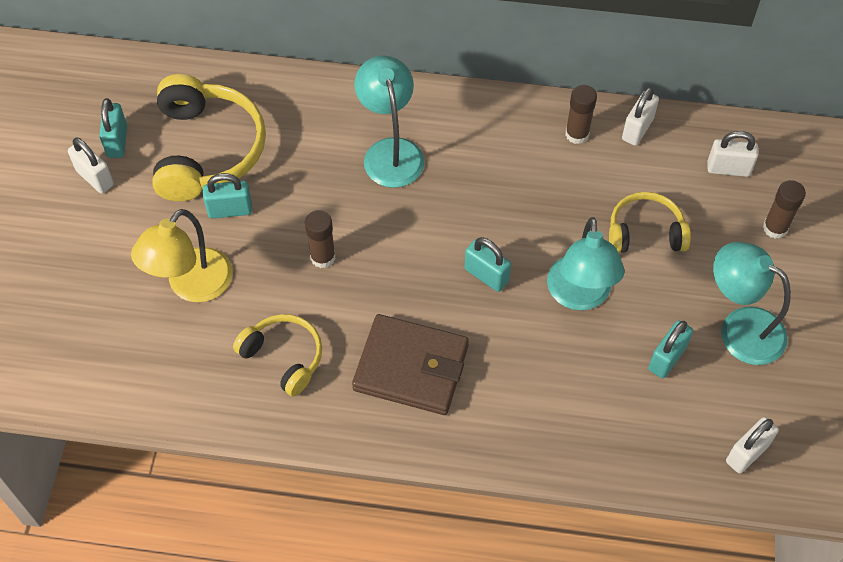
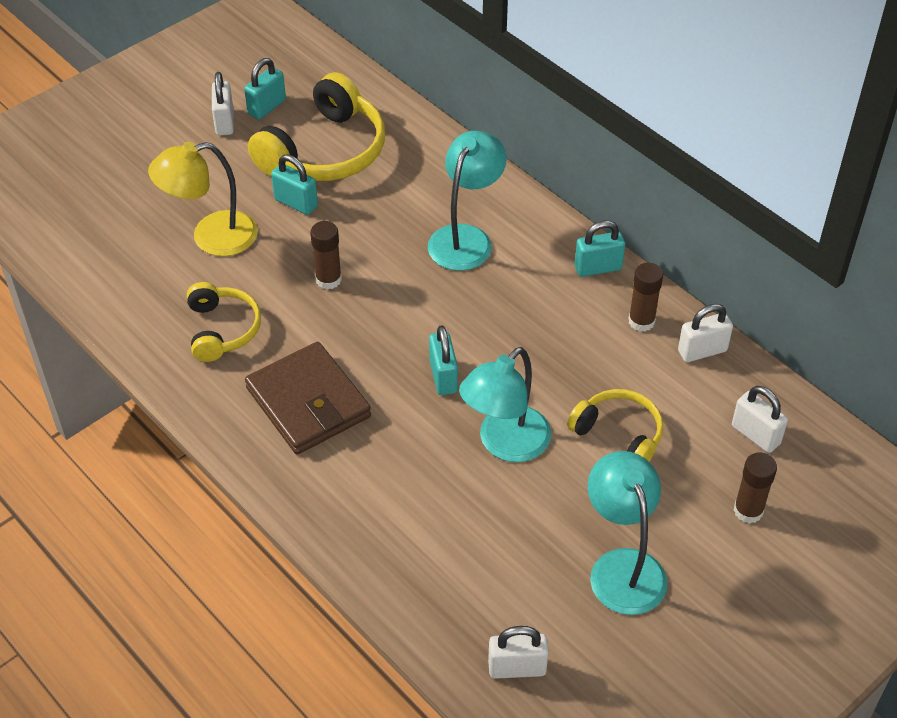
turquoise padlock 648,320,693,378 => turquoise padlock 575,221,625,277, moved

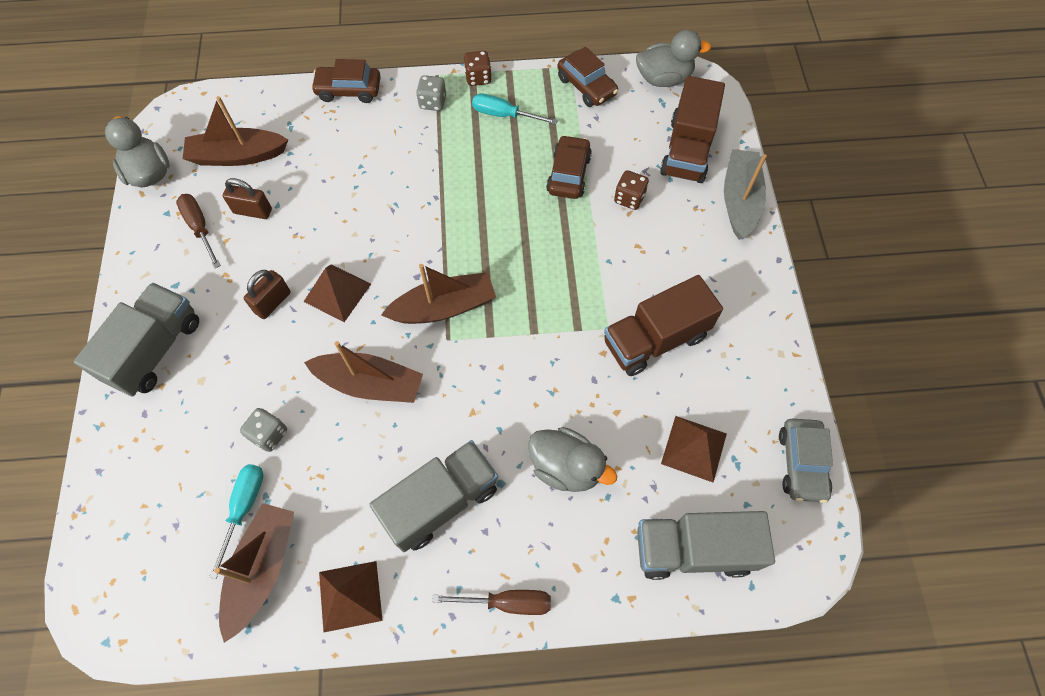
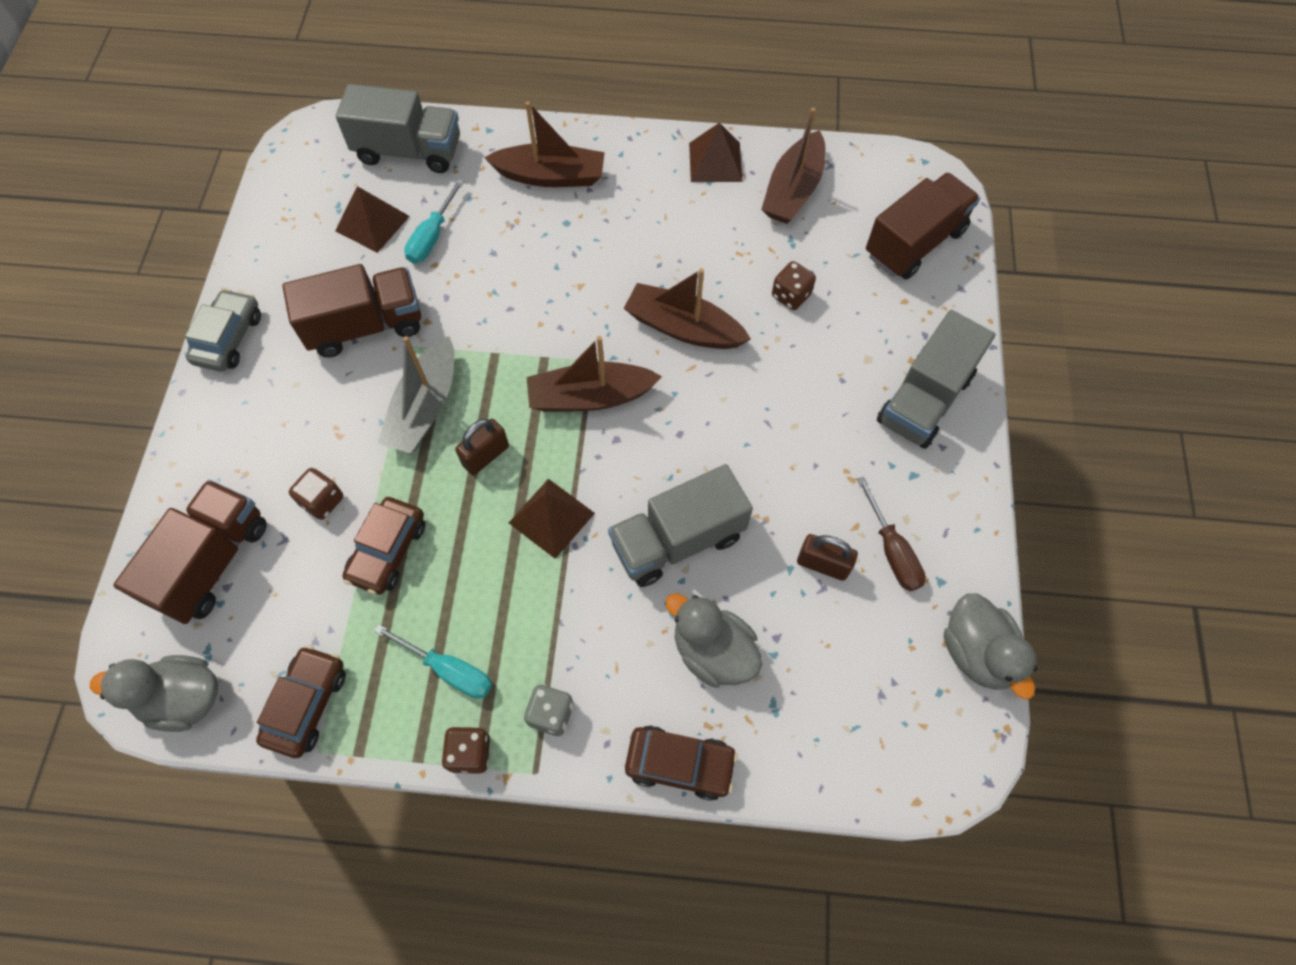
brown car 557,47,618,107 => brown car 256,645,346,758, 45 degrees clockwise
brown boat 183,96,288,166 => brown boat 484,101,605,187, moved
grey boat 724,149,767,240 => grey boat 378,336,454,454, moved
brown pyramid 304,264,371,322 => brown pyramid 509,479,595,559, moved
brown padlock 244,270,291,319 => brown padlock 455,419,509,475, moved
grey dice 240,408,287,452 => brown dice 772,261,816,310
grey car 779,419,833,503 => grey car 185,289,261,371, moved
grey duck 528,427,617,492 => grey duck 665,594,762,688, moved
grey truck 369,440,498,552 => grey truck 608,464,753,587, moved
turquoise screwdriver 209,464,263,579 => turquoise screwdriver 404,179,464,263, moved
brown screwdriver 432,590,551,615 => nothing
nothing => brown truck 866,173,980,280

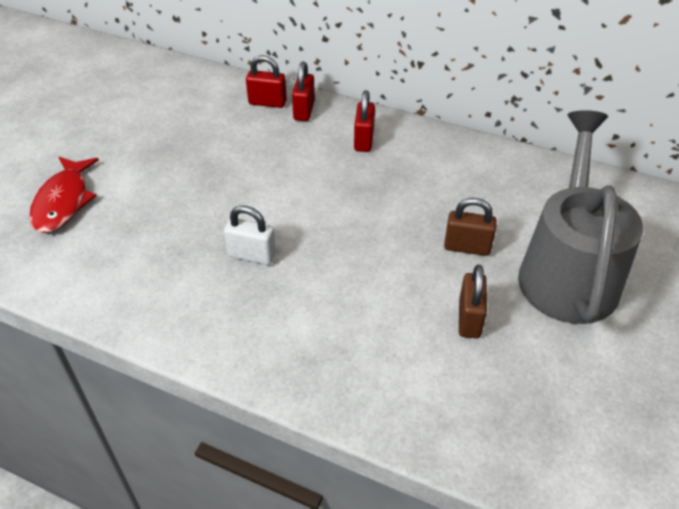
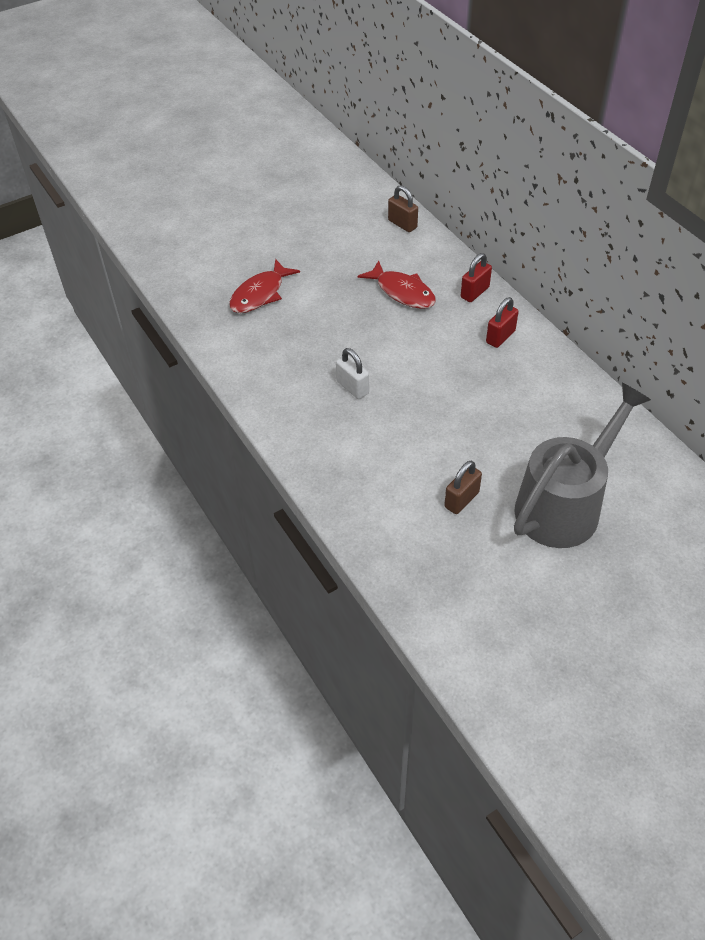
red padlock 246,55,287,108 => nothing
brown padlock 444,198,497,256 => brown padlock 388,185,418,232, moved
nothing => red fish 358,260,436,309

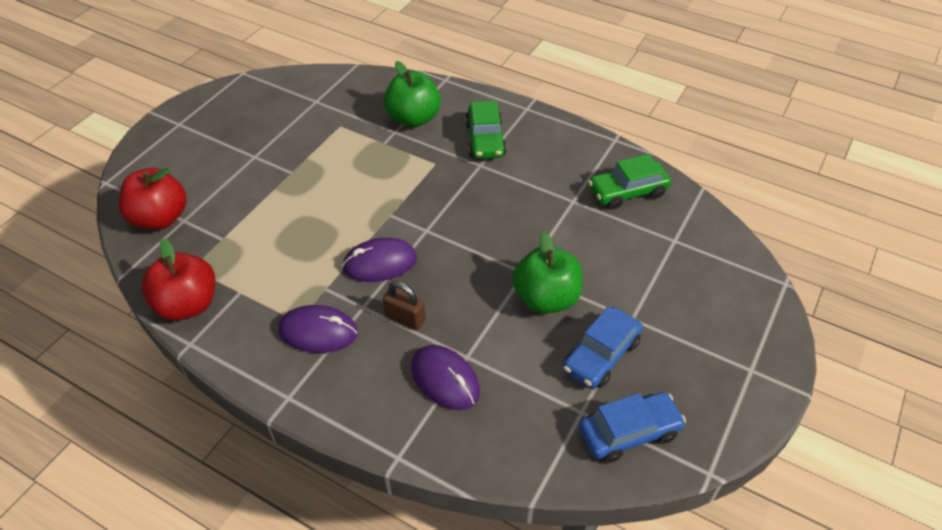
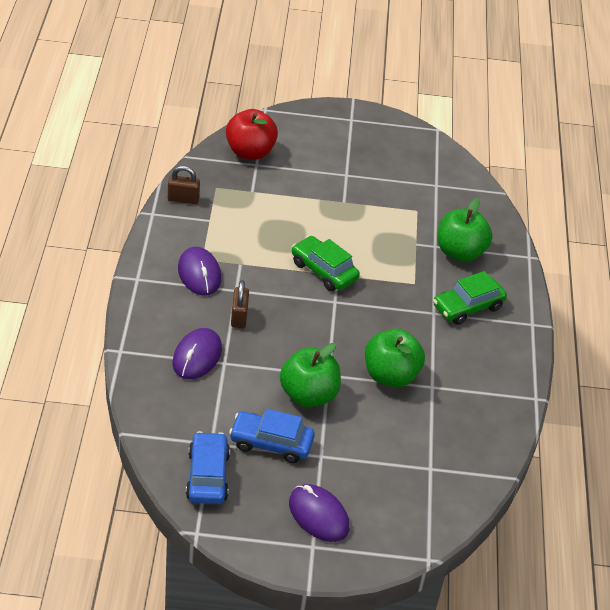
green car 588,154,671,210 => green car 292,236,360,291, moved
purple mouse 342,238,417,282 => purple mouse 289,484,349,542, moved
red apple 141,239,215,321 => brown padlock 168,166,200,204
blue car 579,392,686,463 => blue car 186,431,230,504, 135 degrees counterclockwise
nothing => green apple 365,329,425,387

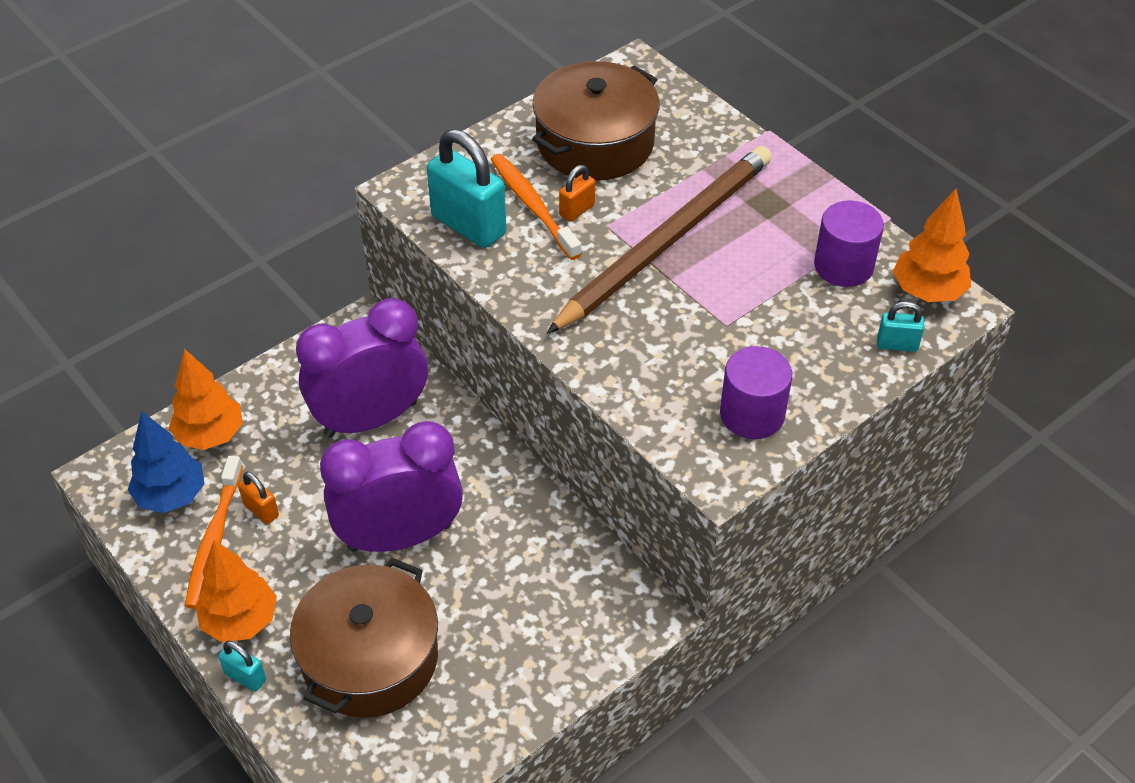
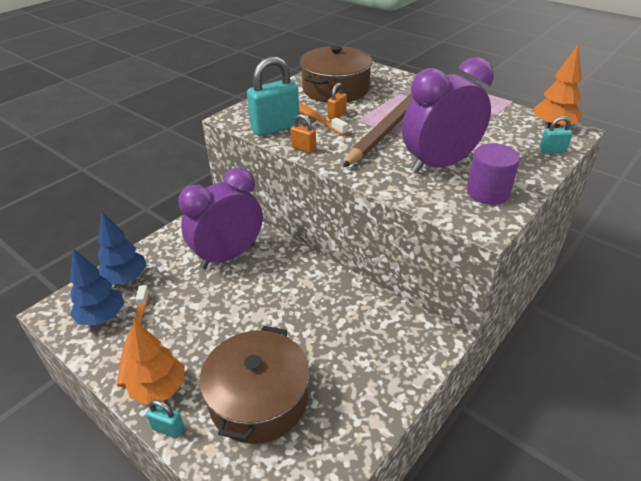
turquoise padlock 427,129,506,248 => turquoise padlock 247,57,300,136, 60 degrees counterclockwise
purple cylinder 814,200,884,287 => nothing
orange tree 169,349,243,450 => blue tree 98,211,147,284
purple clock 320,421,463,552 => purple clock 402,57,494,174, moved
orange padlock 238,472,279,524 => orange padlock 290,114,316,153, moved

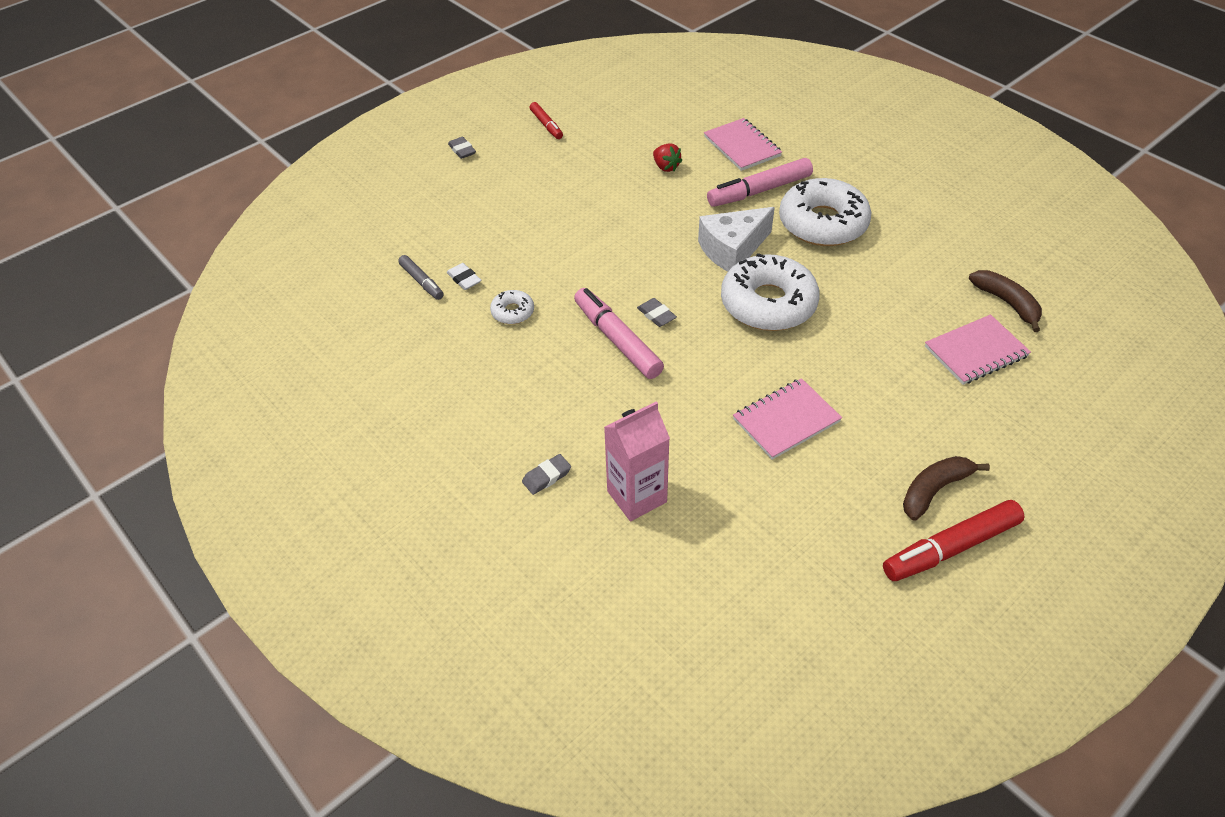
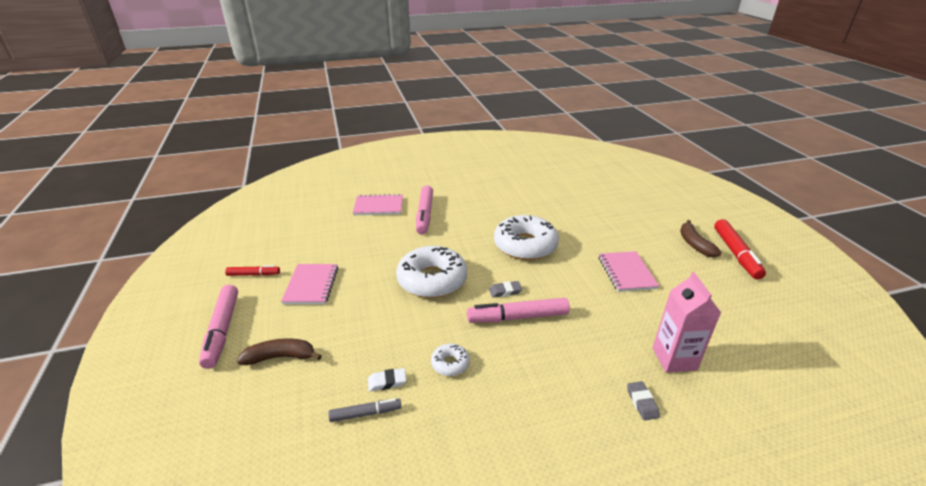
grey eraser 448,137,476,159 => pink marker 199,285,238,369
red strawberry 653,143,682,172 => nothing
white donut 779,178,871,246 => white donut 396,246,467,298, moved
white cheese 698,207,775,271 => nothing
brown banana 969,270,1042,332 => brown banana 237,338,322,365, moved
pink notebook 925,314,1031,385 => pink notebook 281,264,338,305, moved

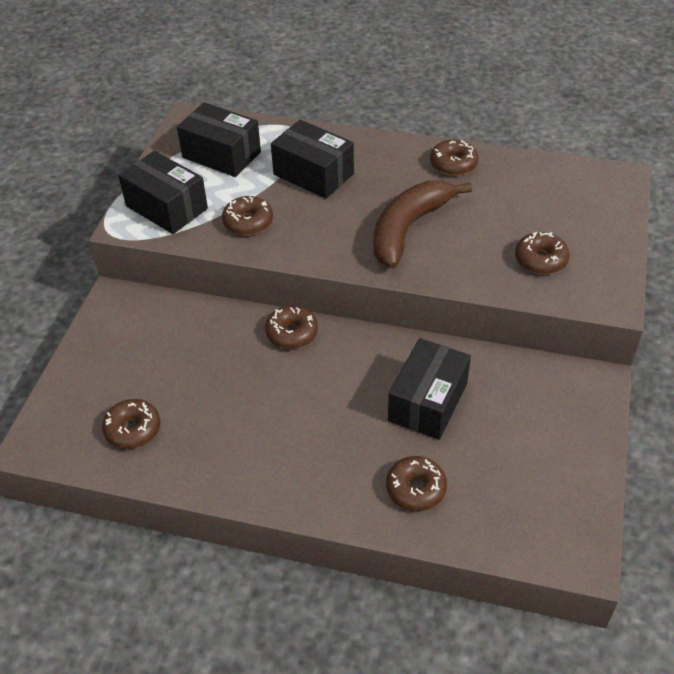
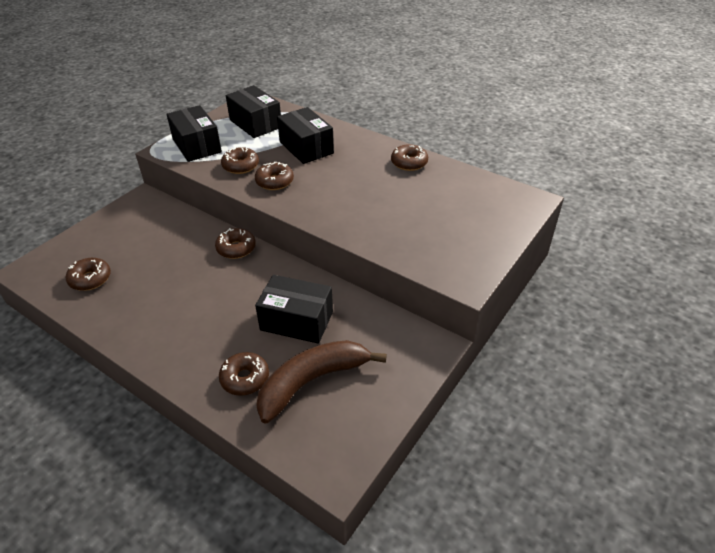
brown banana 373,180,472,268 => brown banana 256,340,387,423, moved
brown donut 515,232,570,274 => brown donut 255,162,294,190, moved
black box 388,338,471,440 => black box 255,275,333,344, 60 degrees clockwise

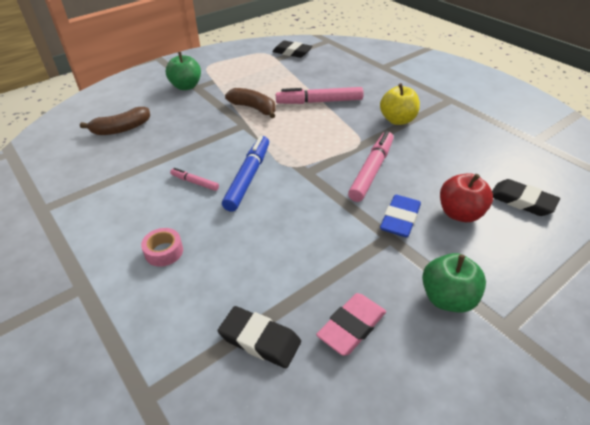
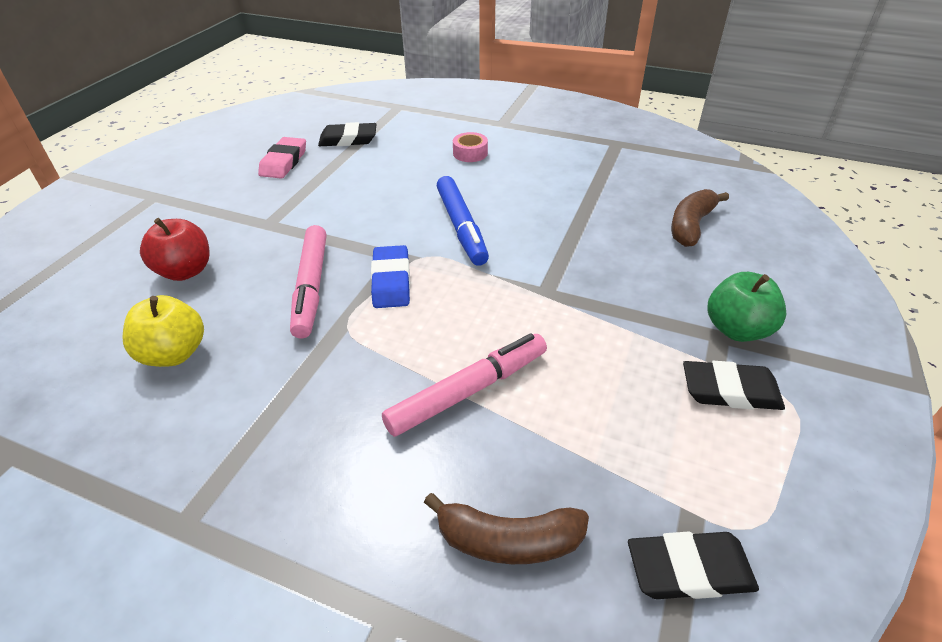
yellow apple 380,83,420,125 => yellow apple 123,295,204,367, moved
brown banana 225,88,276,118 => brown banana 424,493,589,564, moved
pink marker 170,168,219,191 => nothing
black eraser 492,179,560,216 => black eraser 683,361,785,410, moved
blue eraser 380,195,421,237 => blue eraser 371,245,410,308, moved
green apple 422,253,486,313 => nothing

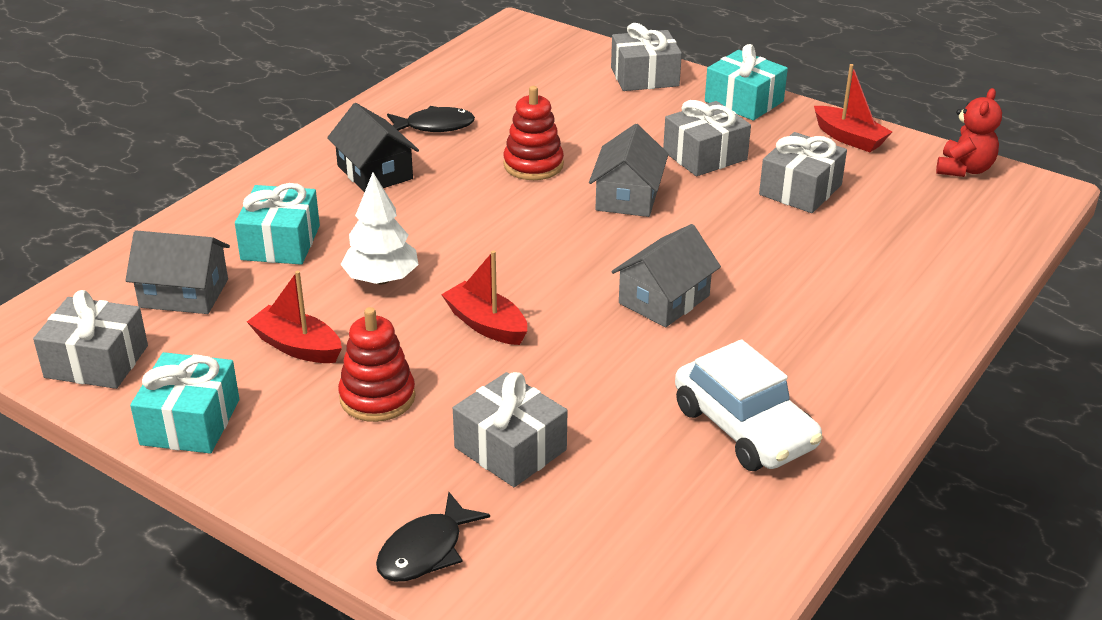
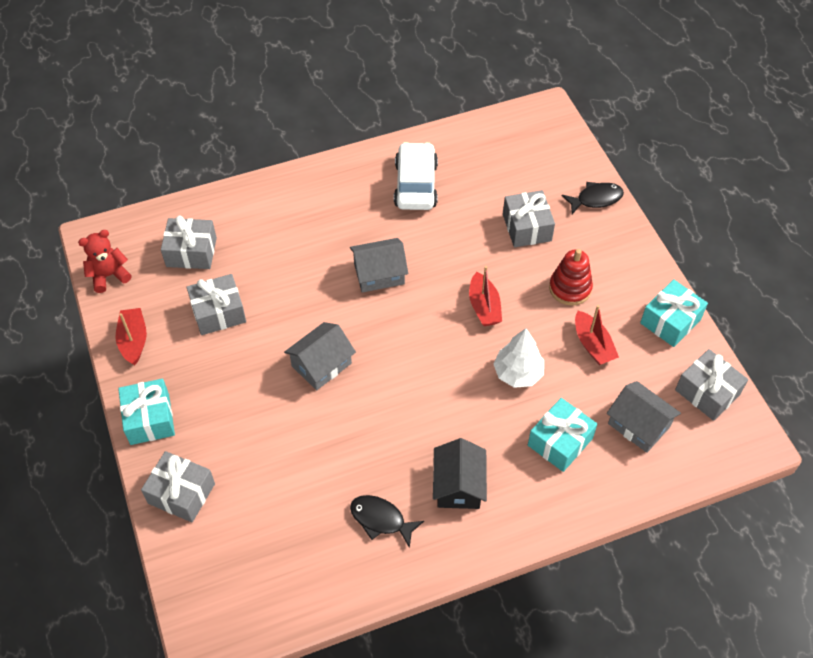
red stacking toy 503,86,564,180 => nothing
grey gift 663,100,751,176 => grey gift 161,216,217,269, moved

